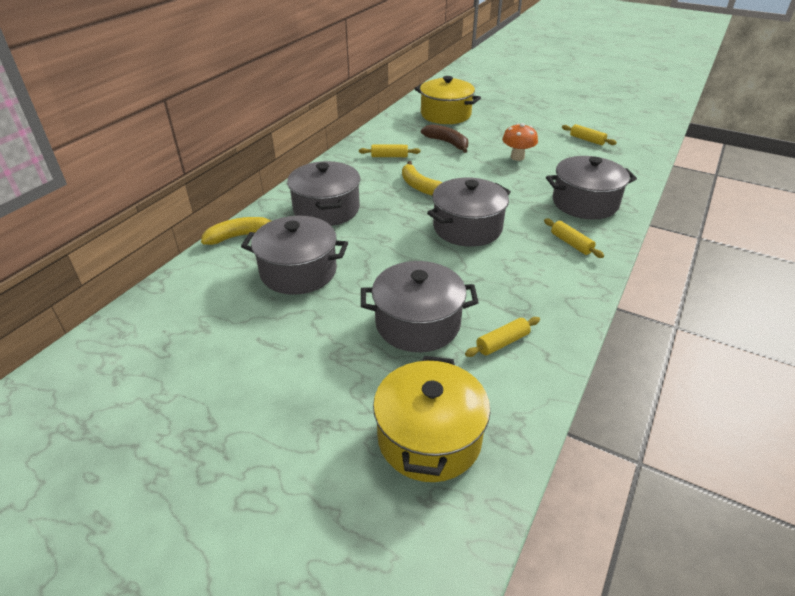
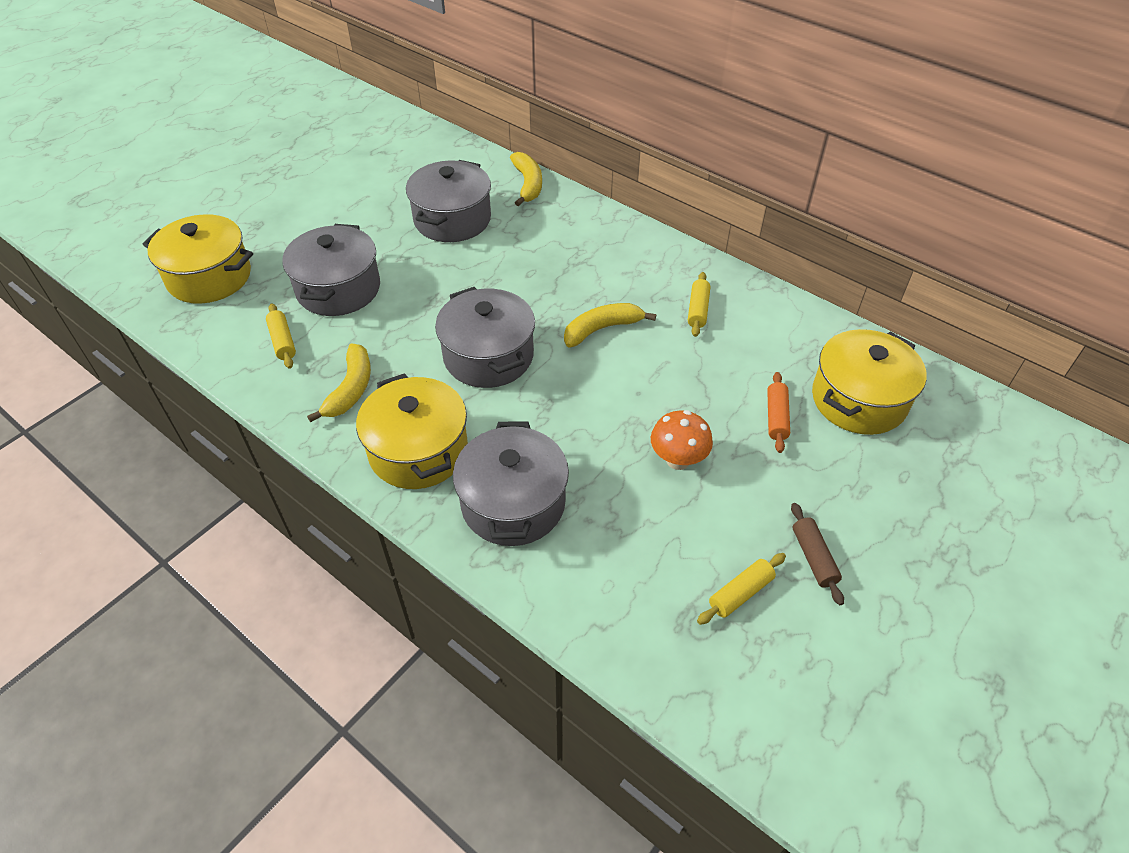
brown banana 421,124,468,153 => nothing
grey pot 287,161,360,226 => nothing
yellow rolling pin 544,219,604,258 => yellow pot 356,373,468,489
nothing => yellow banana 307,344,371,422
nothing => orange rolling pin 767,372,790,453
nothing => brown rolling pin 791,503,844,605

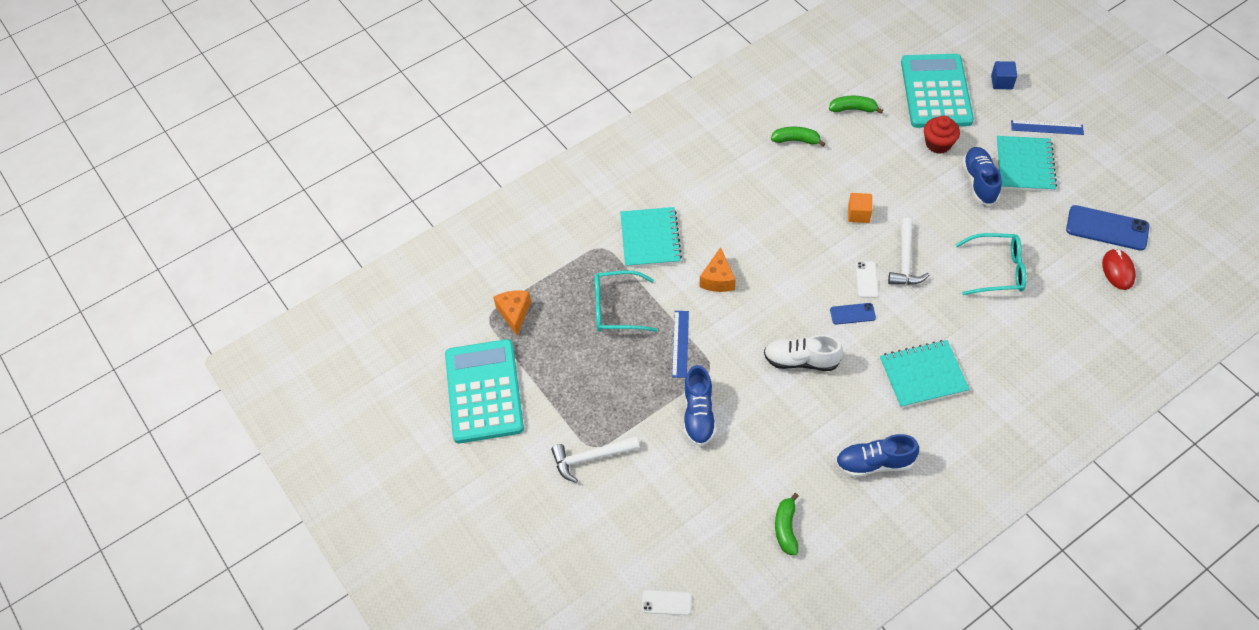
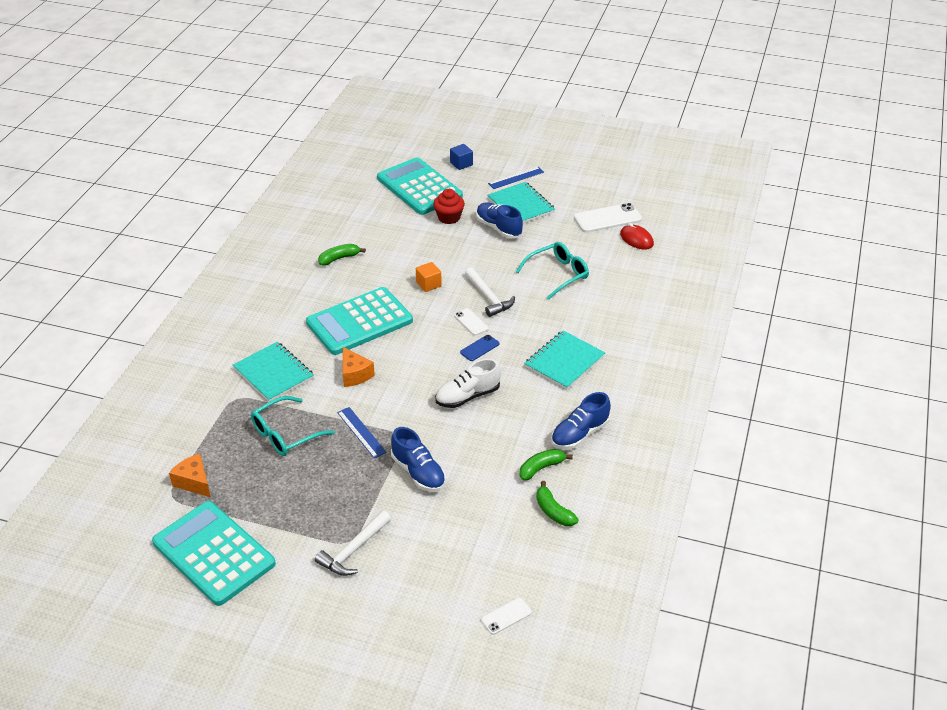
green banana 829,96,883,114 => green banana 520,449,573,481, moved
blue phone 1066,205,1149,251 => white phone 574,203,642,233
nothing => turquoise calculator 306,287,413,355

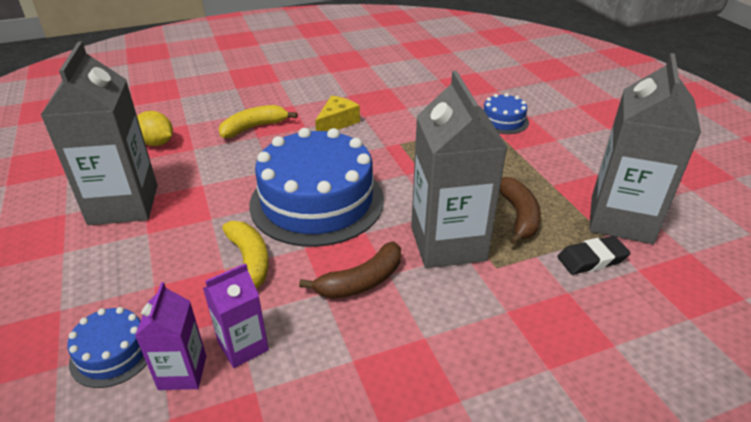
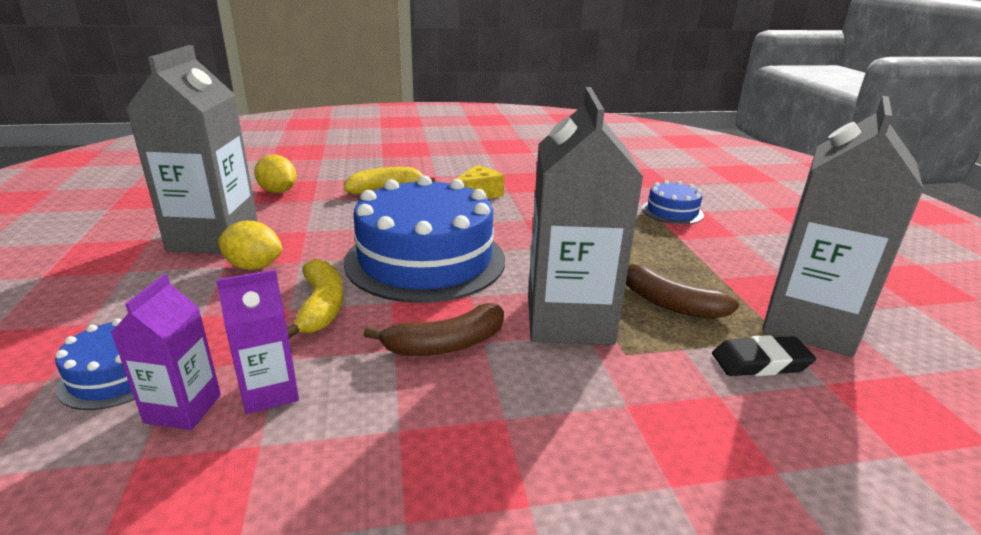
brown banana 500,177,541,245 => brown banana 626,261,739,319, 120 degrees clockwise
nothing => yellow lemon 217,221,282,270

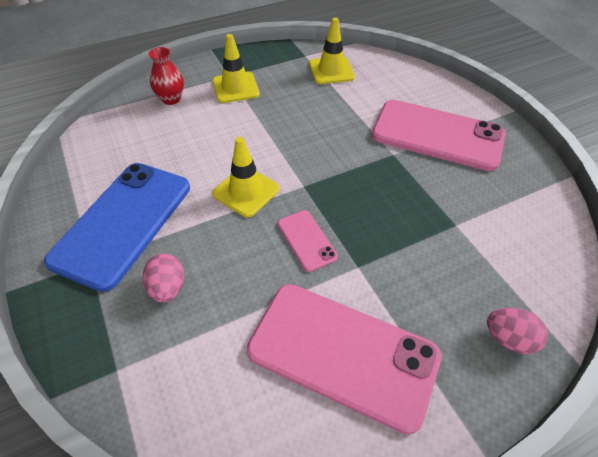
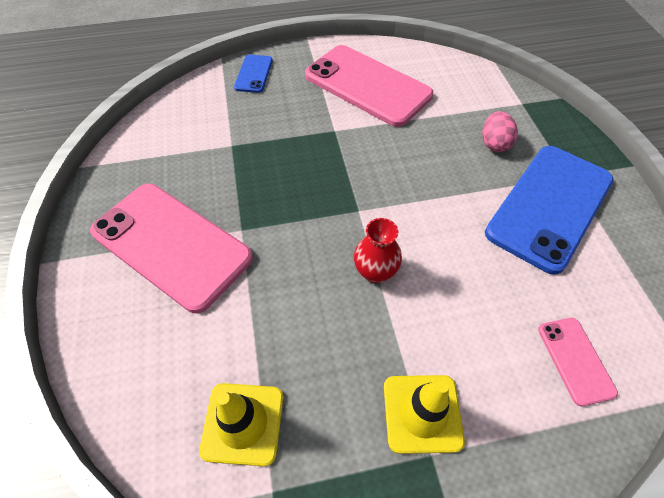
red vase 148,47,184,105 => red vase 354,218,402,283, moved
yellow traffic cone 212,137,280,217 => nothing
pink phone 278,210,338,272 => pink phone 538,318,618,406, moved
pink egg 487,308,548,354 => blue phone 234,55,273,93

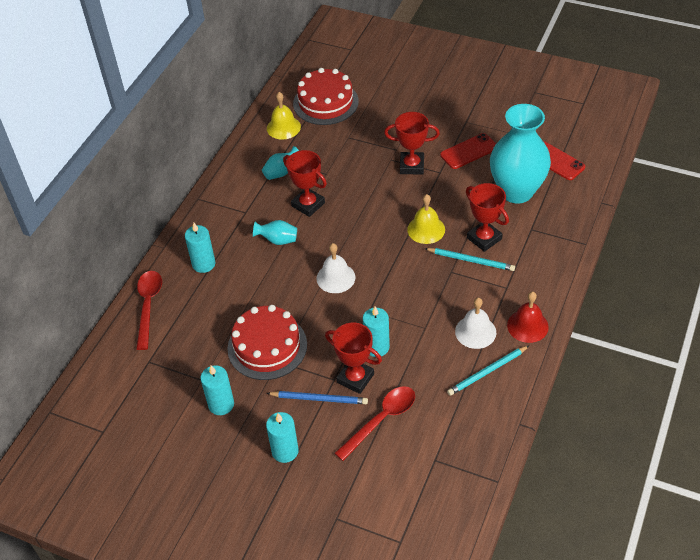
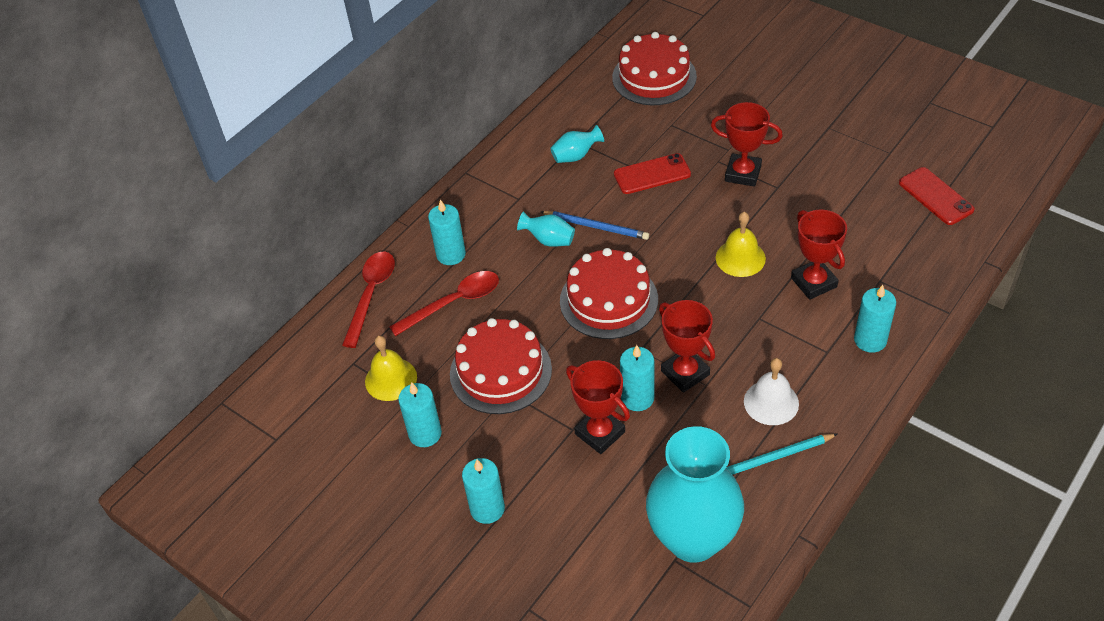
yellow bell 267,92,301,140 => yellow bell 365,336,417,401, moved
turquoise vase 490,104,551,203 => turquoise vase 646,426,744,563, moved
red phone 440,133,496,169 => red phone 614,153,691,194, moved
red trophy 283,150,327,217 => red trophy 659,300,715,393, moved
white bell 316,243,355,293 => red cake 560,248,658,339
turquoise pencil 424,248,515,271 => nothing
red bell 507,291,549,343 => nothing
red spoon 334,386,415,461 => red spoon 389,271,499,336, moved
blue pencil 267,391,368,404 => blue pencil 541,211,649,240, moved
nothing => turquoise candle 854,285,896,353

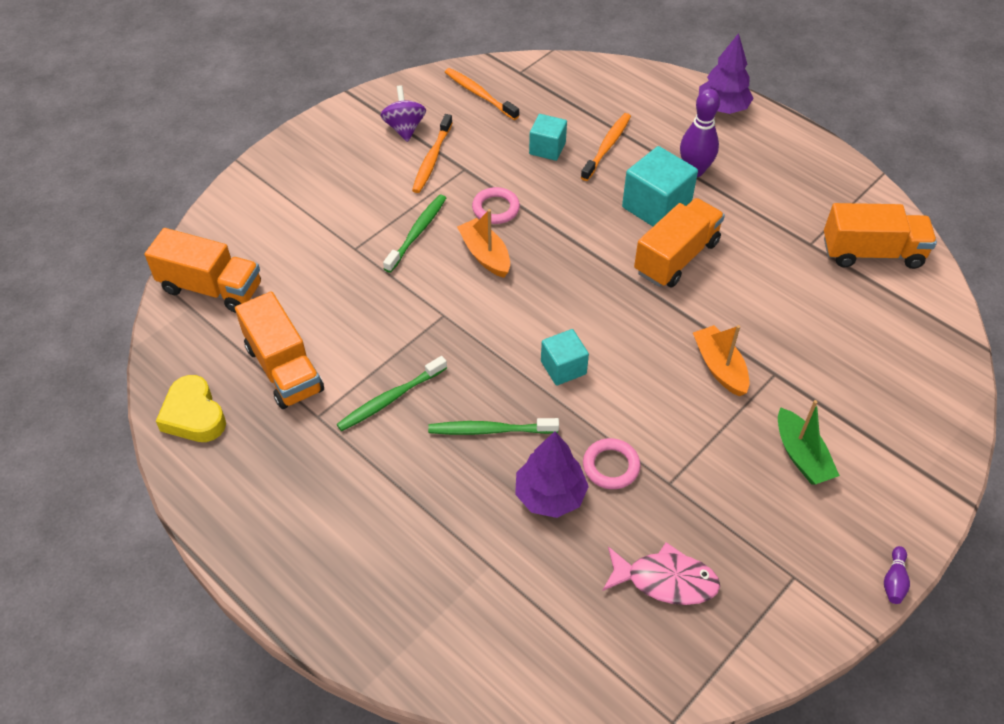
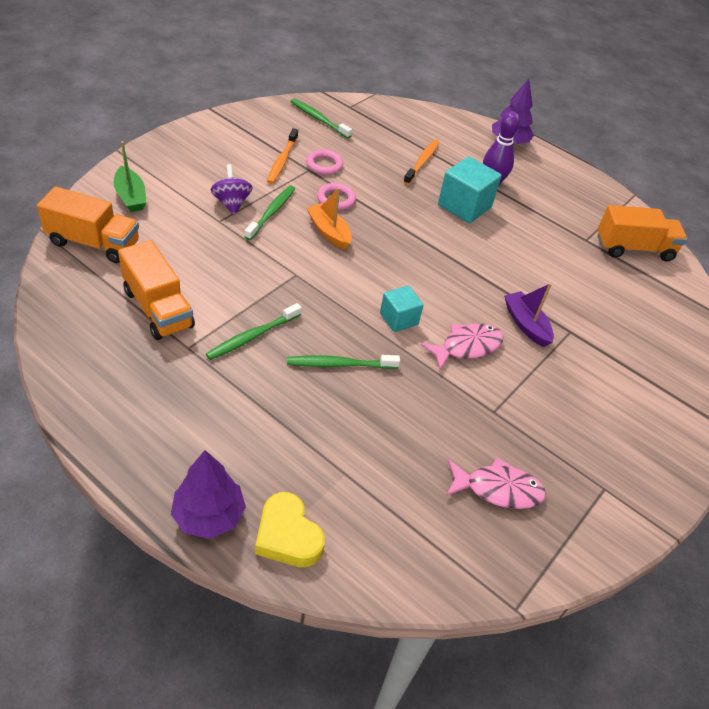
orange toothbrush 445,68,519,120 => green toothbrush 290,98,352,139
purple spinning top 380,85,426,142 => purple spinning top 211,164,253,215, moved
turquoise cube 529,114,567,161 => nothing
orange truck 634,198,725,288 => nothing
orange boat 693,325,749,396 => purple boat 504,283,554,347
yellow heart 156,375,226,442 => yellow heart 255,492,325,567, moved
green boat 778,400,840,485 => green boat 114,141,146,212, moved
purple tree 515,431,589,518 => purple tree 171,450,246,539, moved
pink ring 583,438,641,489 => pink ring 306,149,343,175, moved
purple bowling pin 884,546,910,604 => nothing
nothing => pink fish 421,323,503,370

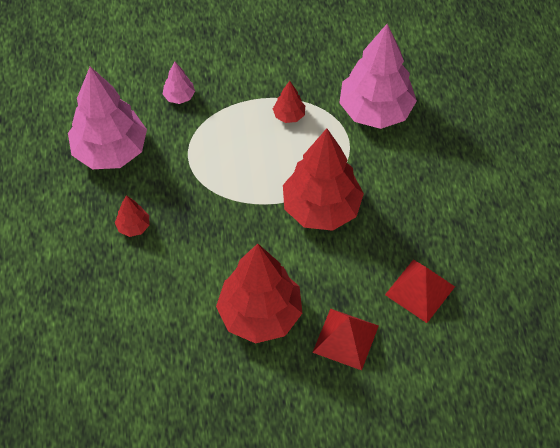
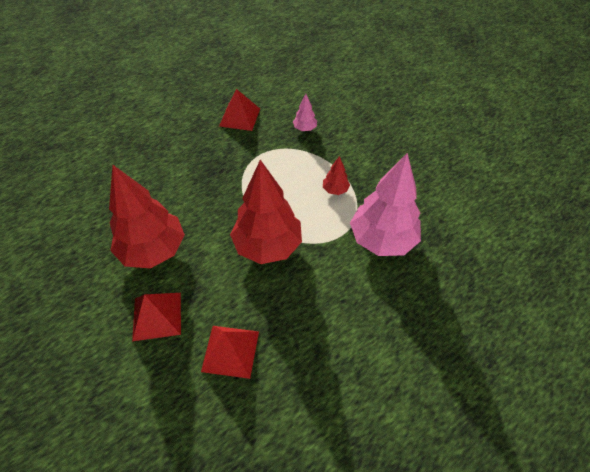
pink tree 68,67,147,169 => red pyramid 219,89,260,131
red tree 115,195,149,237 => nothing

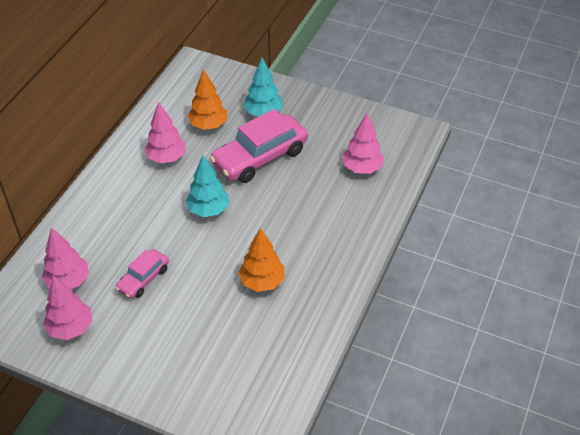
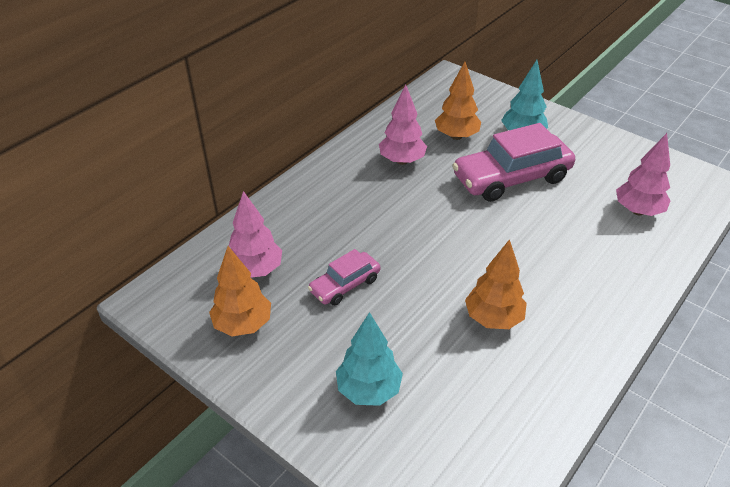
turquoise tree 185,155,229,217 => turquoise tree 336,312,403,406, moved
pink tree 43,276,92,340 => orange tree 209,246,271,336

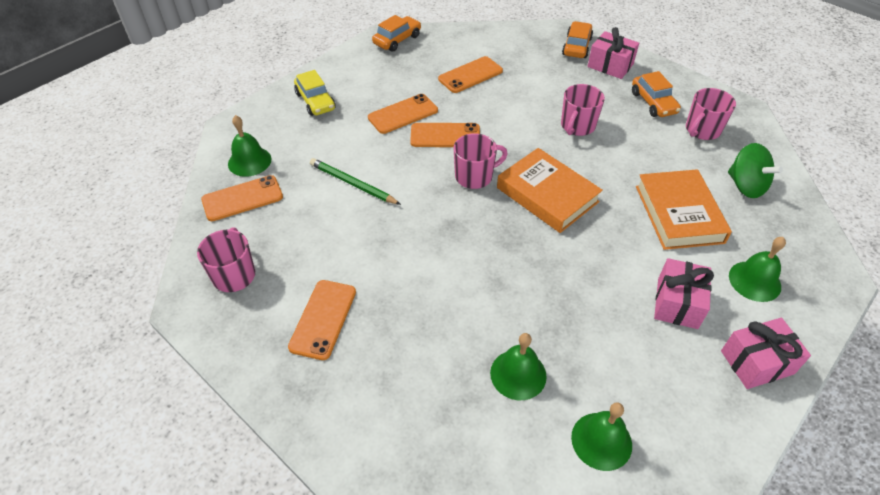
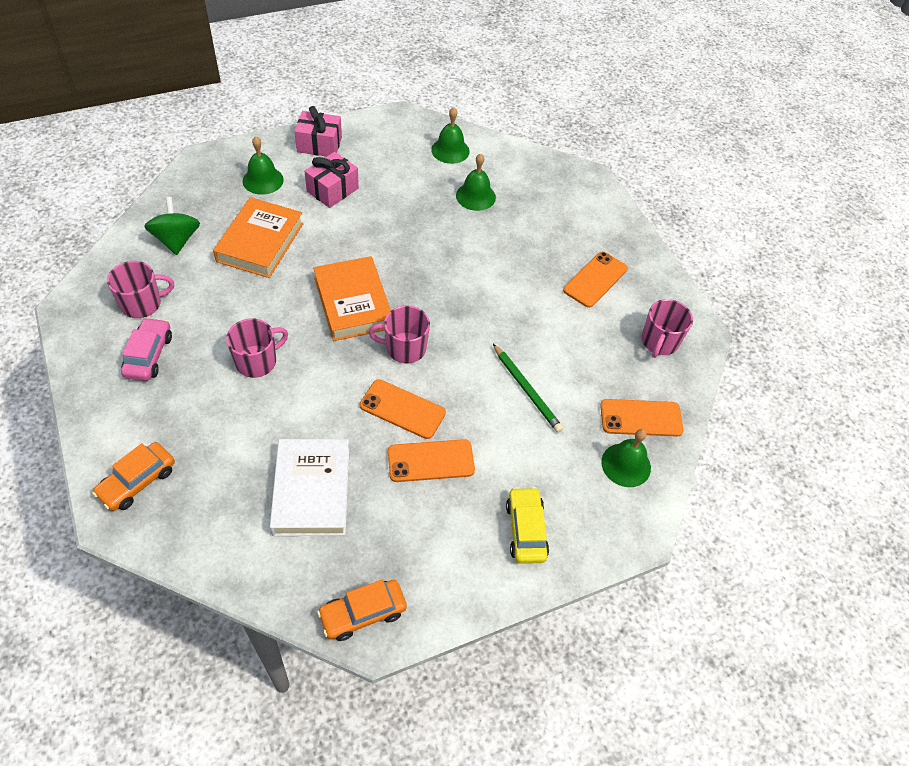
pink gift 588,27,639,79 => nothing
orange phone 438,56,503,93 => white book 270,439,349,536
orange car 632,71,681,117 => pink car 121,317,172,381

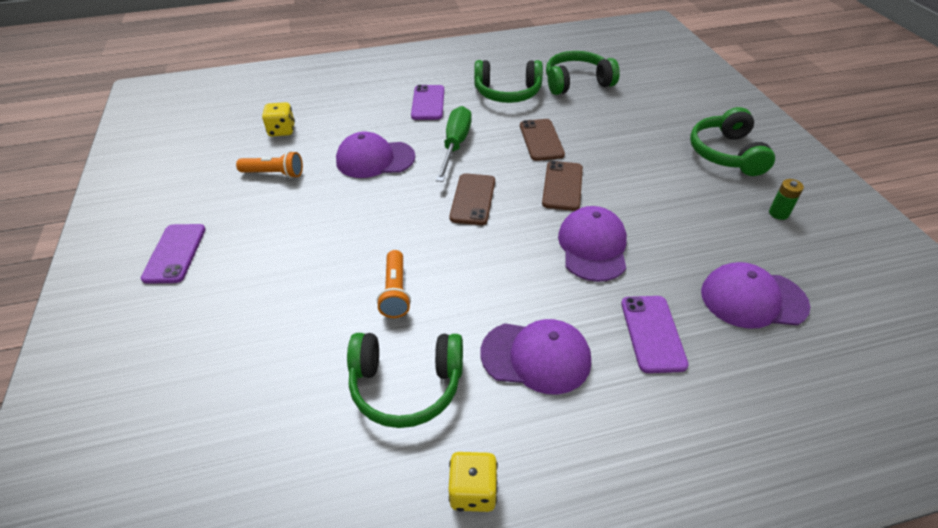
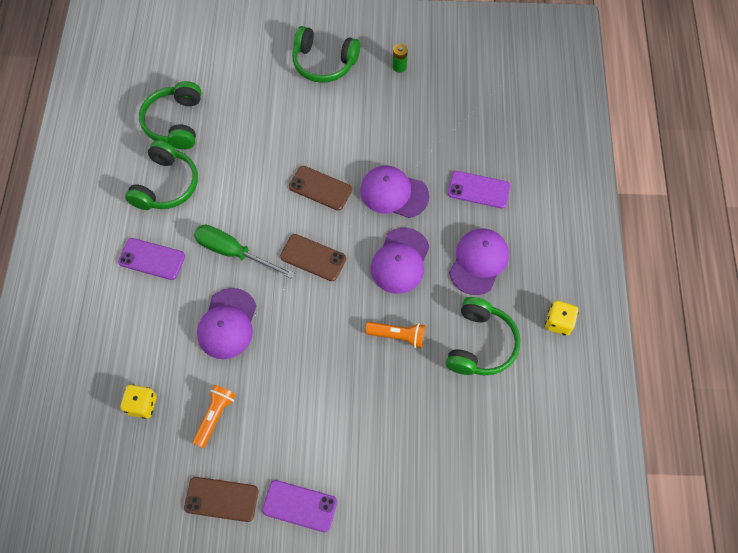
brown phone 520,119,565,161 => brown phone 184,477,258,522, moved
purple cap 701,262,810,329 => purple cap 371,228,429,294, moved

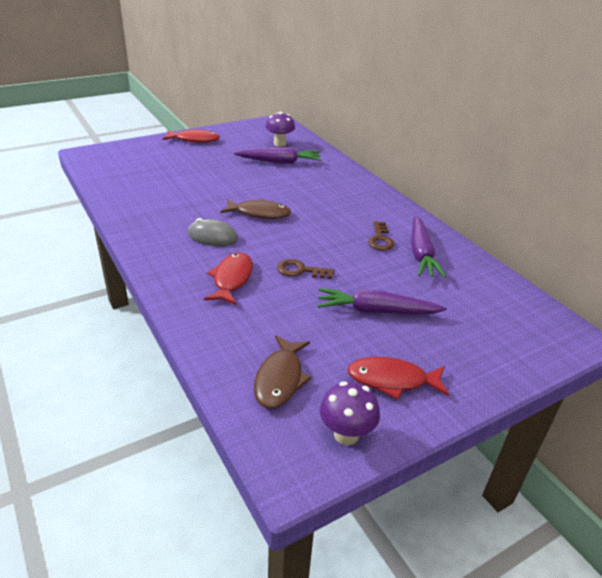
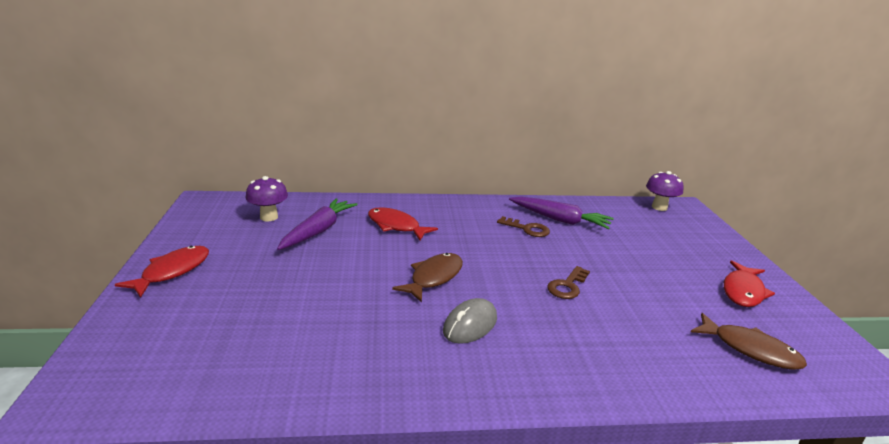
red fish 204,253,253,305 => red fish 368,207,438,240, moved
purple carrot 317,288,447,314 => nothing
purple mushroom 320,381,380,445 => purple mushroom 646,171,684,211, moved

